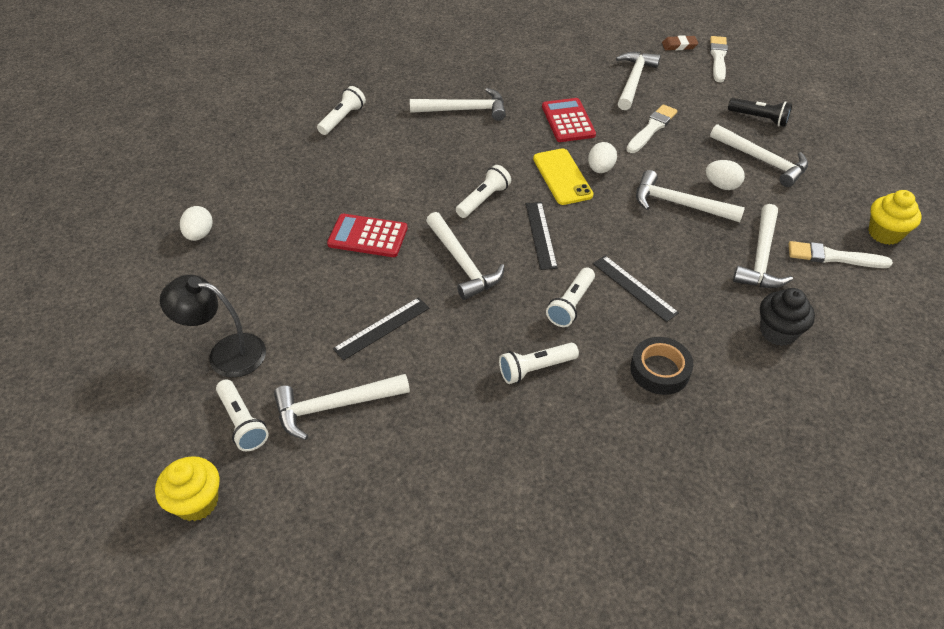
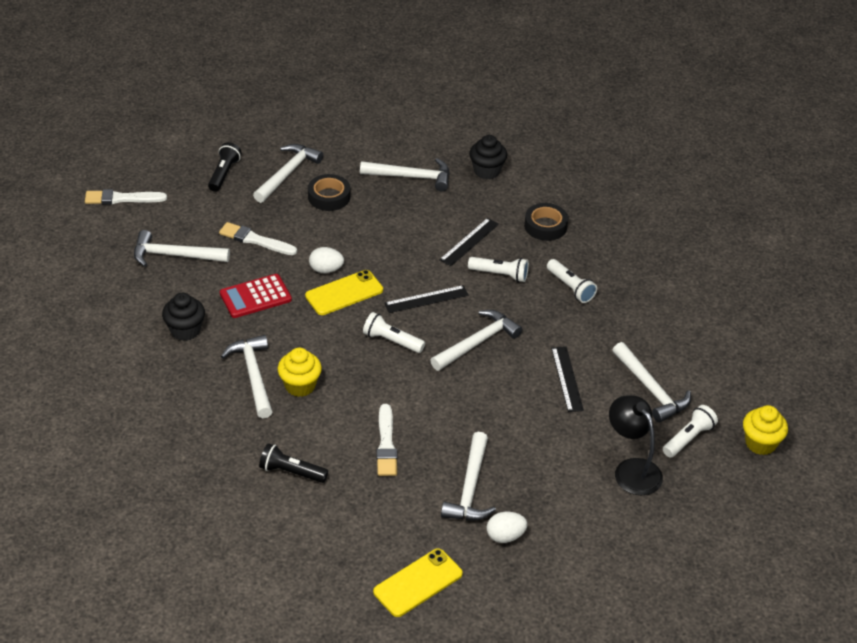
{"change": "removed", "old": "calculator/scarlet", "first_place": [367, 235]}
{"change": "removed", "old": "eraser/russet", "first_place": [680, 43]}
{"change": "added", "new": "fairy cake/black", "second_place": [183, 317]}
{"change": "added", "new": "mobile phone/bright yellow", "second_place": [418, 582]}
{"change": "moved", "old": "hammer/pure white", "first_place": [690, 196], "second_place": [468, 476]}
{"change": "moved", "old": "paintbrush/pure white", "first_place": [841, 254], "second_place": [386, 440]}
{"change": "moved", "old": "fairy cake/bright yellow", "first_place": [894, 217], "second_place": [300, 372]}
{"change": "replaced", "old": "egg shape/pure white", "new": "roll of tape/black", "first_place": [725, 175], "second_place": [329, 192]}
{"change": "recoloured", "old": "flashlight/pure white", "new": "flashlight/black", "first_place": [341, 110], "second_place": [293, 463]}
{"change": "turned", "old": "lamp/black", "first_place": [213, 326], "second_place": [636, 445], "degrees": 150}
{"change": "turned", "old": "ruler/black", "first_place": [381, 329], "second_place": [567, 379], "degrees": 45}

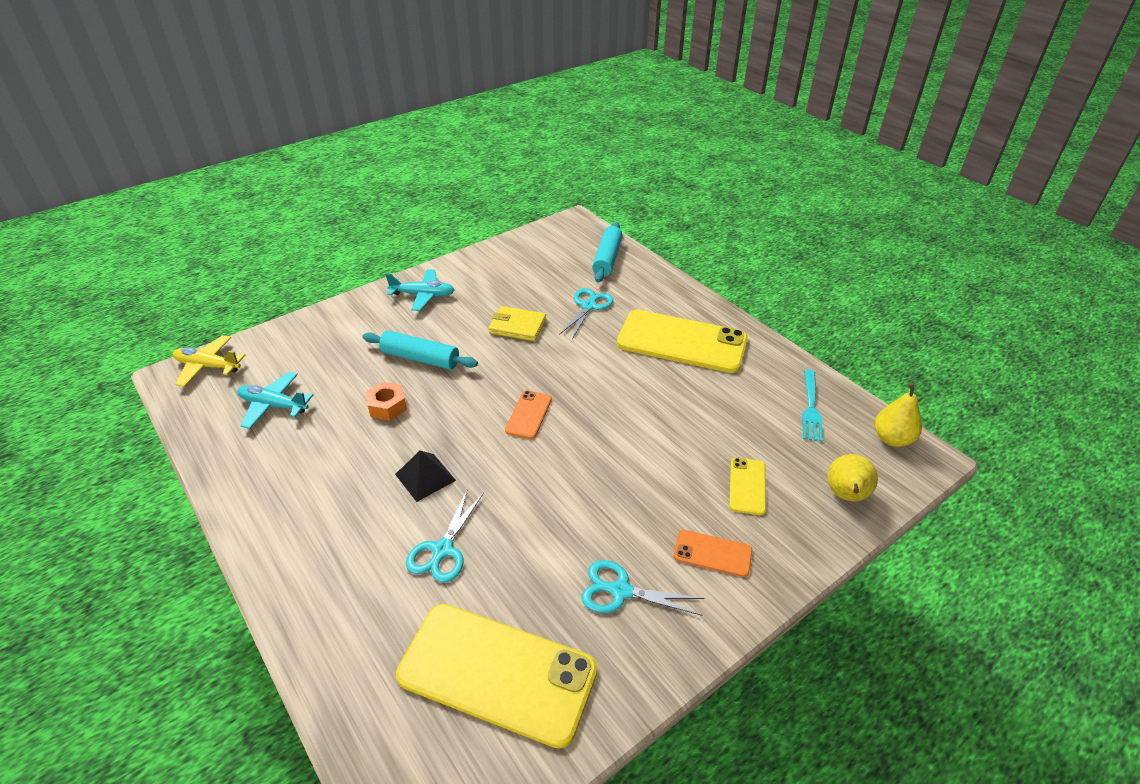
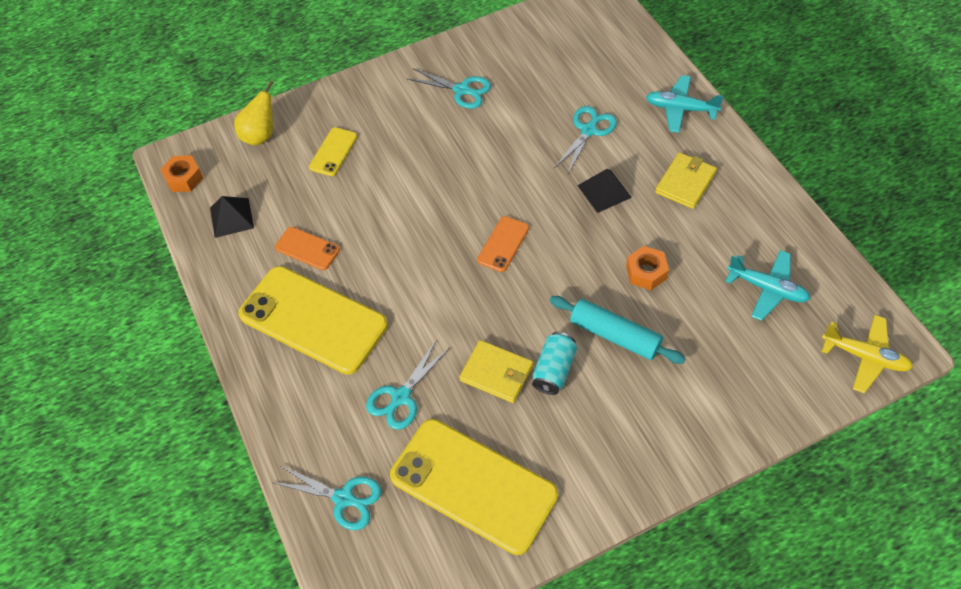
{"change": "added", "new": "tin/teal", "second_place": [554, 363]}
{"change": "added", "new": "wallet/bright yellow", "second_place": [686, 180]}
{"change": "moved", "old": "plane/teal", "first_place": [420, 290], "second_place": [685, 104]}
{"change": "moved", "old": "mobile phone/bright yellow", "first_place": [496, 676], "second_place": [474, 487]}
{"change": "moved", "old": "mobile phone/orange", "first_place": [713, 553], "second_place": [307, 248]}
{"change": "replaced", "old": "pastry roller/teal", "new": "pair of scissors/teal", "first_place": [607, 252], "second_place": [326, 498]}
{"change": "replaced", "old": "fork/teal", "new": "solid pyramid/black", "first_place": [812, 406], "second_place": [232, 217]}
{"change": "replaced", "old": "pear fruit/bright yellow", "new": "nut/orange", "first_place": [898, 415], "second_place": [181, 173]}

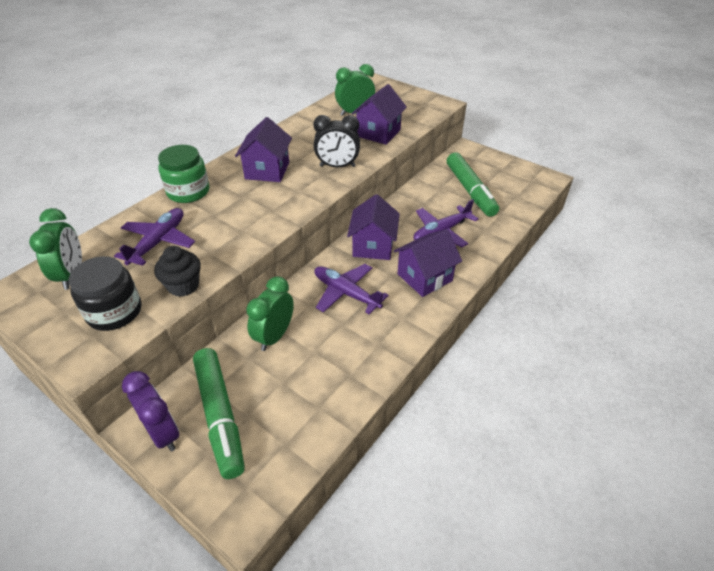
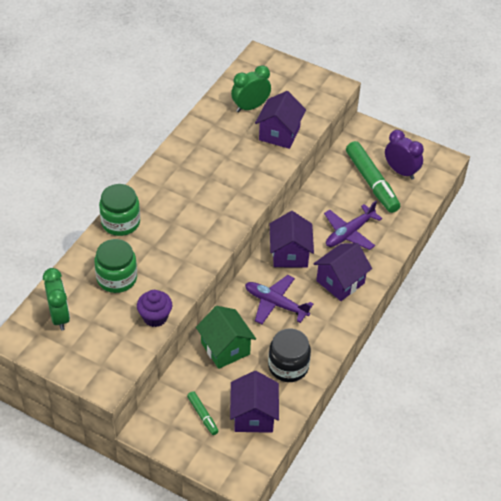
{"change": "removed", "old": "alarm clock/black", "first_place": [336, 141]}
{"change": "moved", "old": "jam jar/black", "first_place": [105, 293], "second_place": [289, 355]}
{"change": "moved", "old": "alarm clock/violet", "first_place": [150, 411], "second_place": [404, 155]}
{"change": "moved", "old": "house/violet", "first_place": [263, 149], "second_place": [254, 402]}
{"change": "replaced", "old": "plane/violet", "new": "jam jar/green", "first_place": [154, 237], "second_place": [115, 266]}
{"change": "replaced", "old": "alarm clock/green", "new": "house/green", "first_place": [270, 313], "second_place": [226, 337]}
{"change": "recoloured", "old": "fairy cake/black", "new": "fairy cake/violet", "first_place": [177, 271], "second_place": [154, 308]}
{"change": "resized", "old": "felt pen/green", "first_place": [219, 413], "second_place": [203, 413], "factor": 0.48}

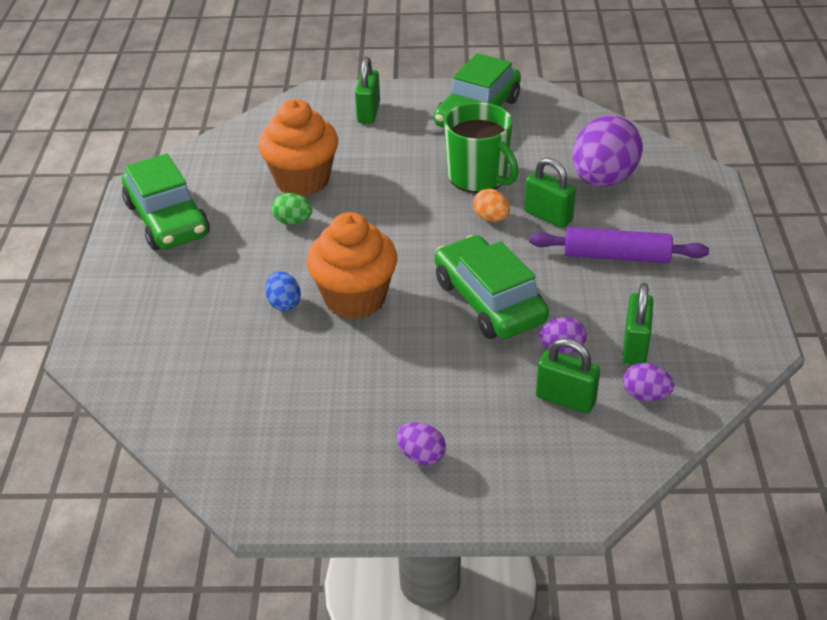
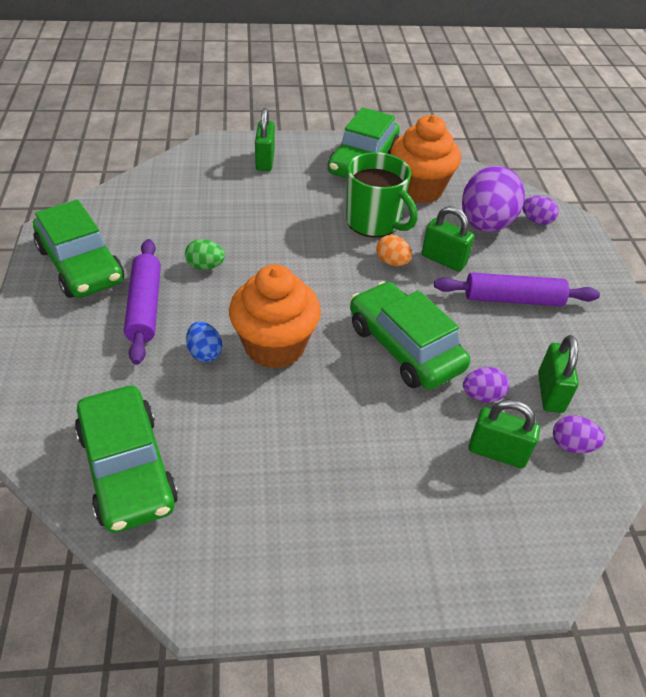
{"change": "added", "new": "automobile/green", "second_place": [126, 459]}
{"change": "added", "new": "pastry roller/violet", "second_place": [142, 302]}
{"change": "moved", "old": "fairy cake/orange", "first_place": [298, 147], "second_place": [426, 159]}
{"change": "moved", "old": "egg shape/violet", "first_place": [421, 443], "second_place": [540, 210]}

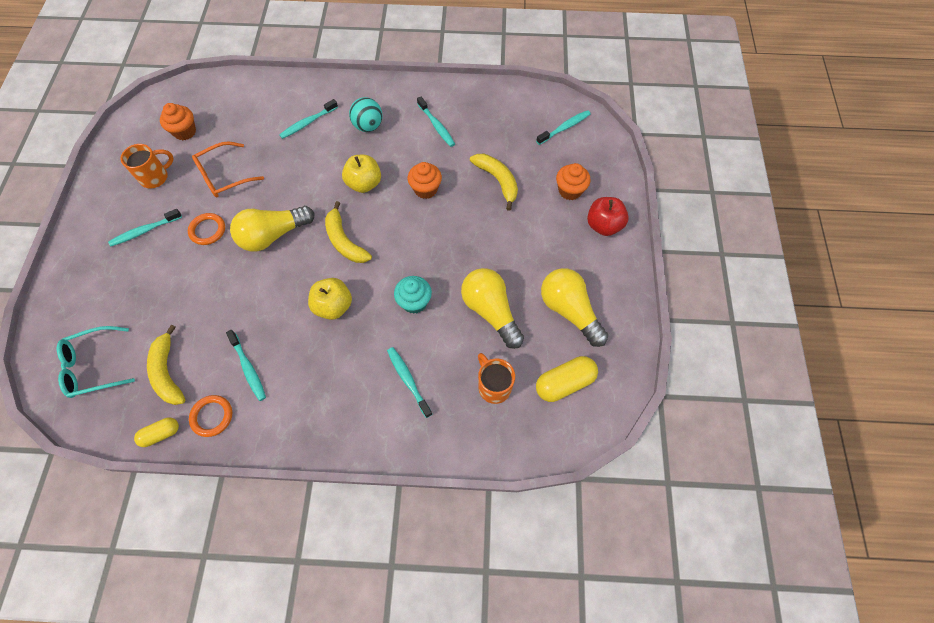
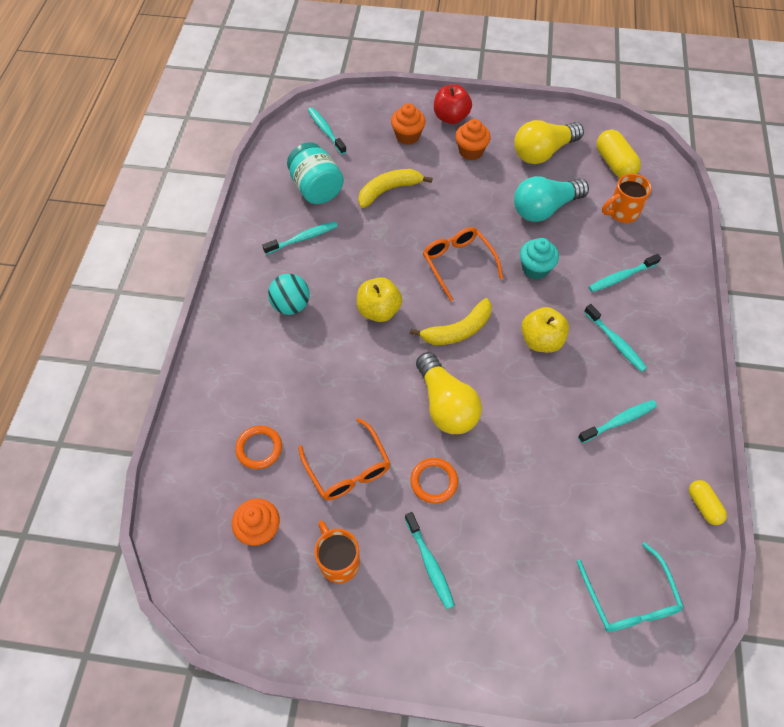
{"change": "removed", "old": "toy banana/bright yellow", "first_place": [166, 365]}
{"change": "added", "new": "jam jar/teal", "second_place": [315, 173]}
{"change": "added", "new": "spectacles/orange", "second_place": [463, 264]}
{"change": "moved", "old": "torus/orange", "first_place": [210, 416], "second_place": [258, 447]}
{"change": "moved", "old": "tooth brush/teal", "first_place": [308, 119], "second_place": [615, 338]}
{"change": "moved", "old": "fairy cake/orange", "first_place": [425, 180], "second_place": [473, 139]}
{"change": "recoloured", "old": "bulb/bright yellow", "new": "bulb/teal", "first_place": [492, 308], "second_place": [551, 199]}

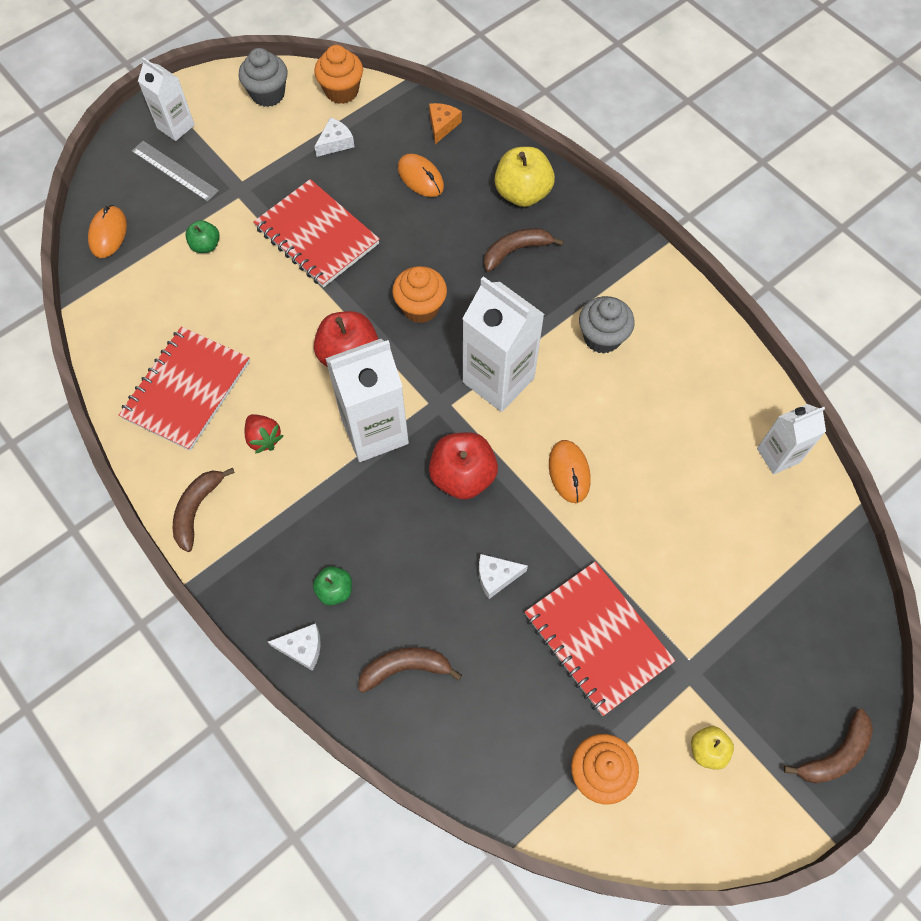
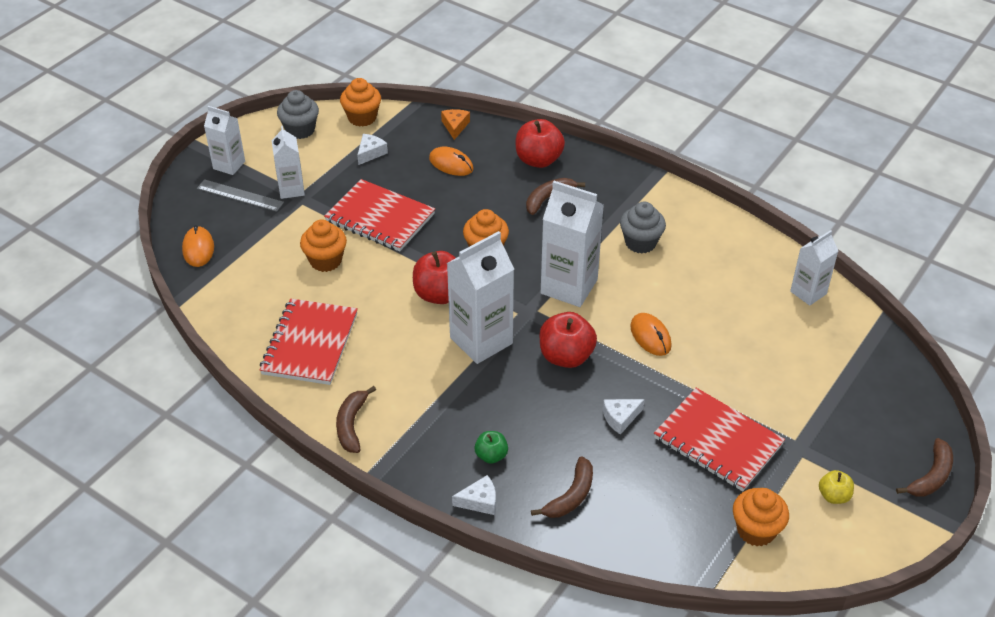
{"change": "removed", "old": "apple fruit/green", "first_place": [202, 236]}
{"change": "removed", "old": "strawberry/scarlet", "first_place": [264, 434]}
{"change": "added", "new": "milk carton/pure white", "second_place": [288, 162]}
{"change": "added", "new": "fairy cake/orange", "second_place": [323, 245]}
{"change": "recoloured", "old": "apple fruit/bright yellow", "new": "apple fruit/scarlet", "first_place": [525, 177], "second_place": [540, 143]}
{"change": "turned", "old": "toy banana/russet", "first_place": [410, 670], "second_place": [562, 487], "degrees": 150}

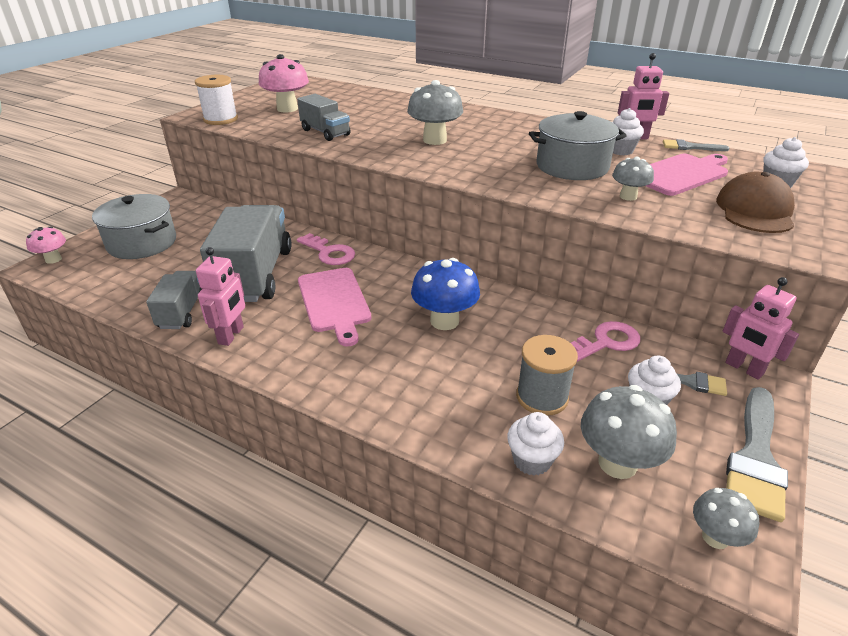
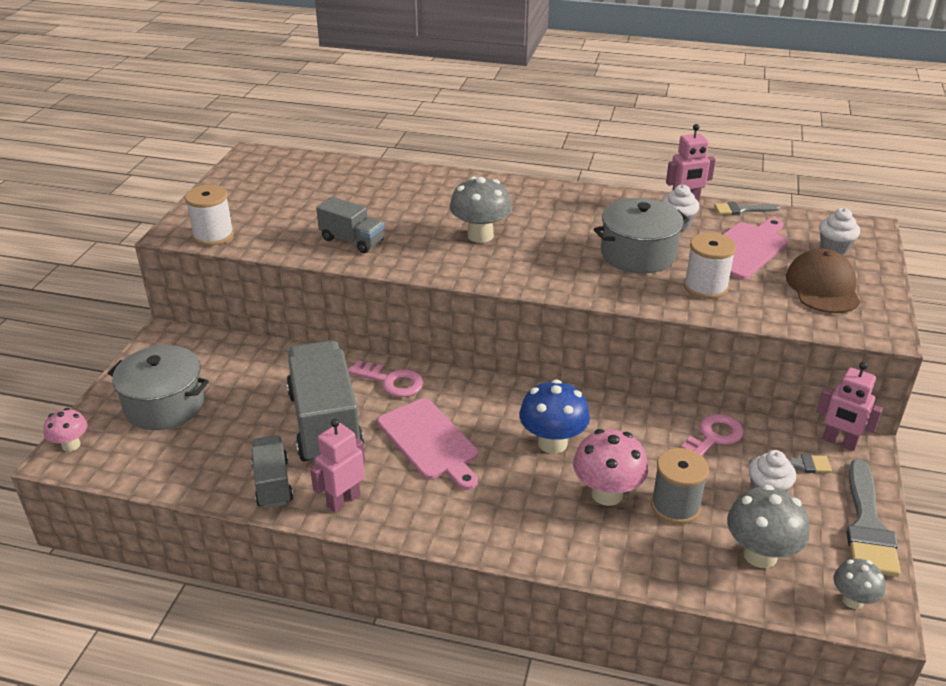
{"change": "removed", "old": "fairy cake/pure white", "first_place": [535, 444]}
{"change": "moved", "old": "mushroom/pink", "first_place": [284, 83], "second_place": [610, 467]}
{"change": "replaced", "old": "mushroom/gray", "new": "reel of thread/pure white", "first_place": [633, 179], "second_place": [710, 266]}
{"change": "turned", "old": "robot figure/pink", "first_place": [220, 296], "second_place": [337, 466], "degrees": -135}

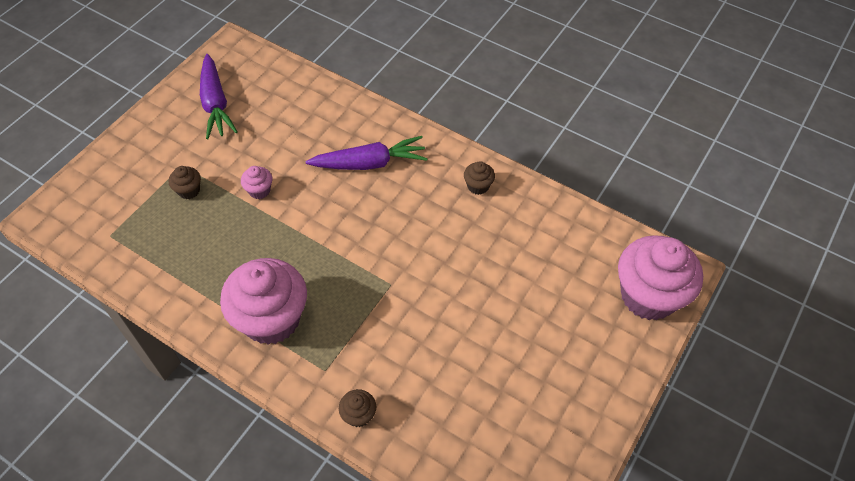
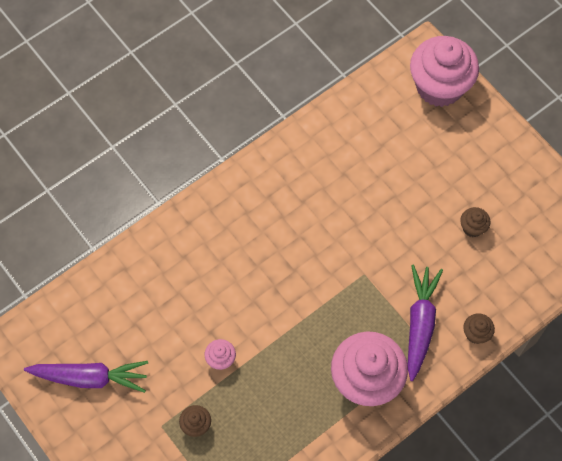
{"change": "moved", "old": "toy carrot/violet", "first_place": [367, 153], "second_place": [425, 323]}
{"change": "moved", "old": "fairy cake/russet", "first_place": [479, 178], "second_place": [475, 222]}

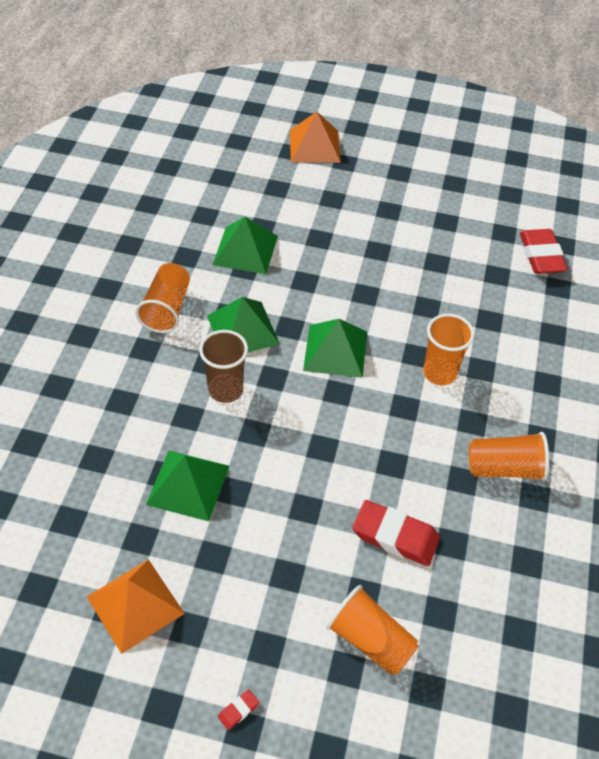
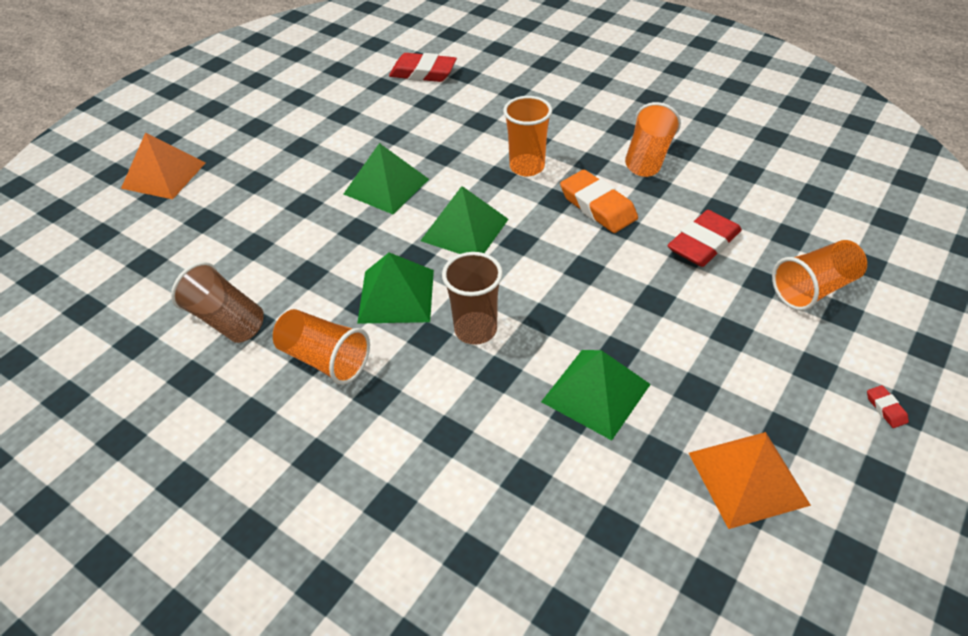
{"change": "added", "new": "cup/russet", "second_place": [217, 302]}
{"change": "added", "new": "eraser/orange", "second_place": [599, 201]}
{"change": "moved", "old": "solid pyramid/green", "first_place": [245, 245], "second_place": [386, 178]}

